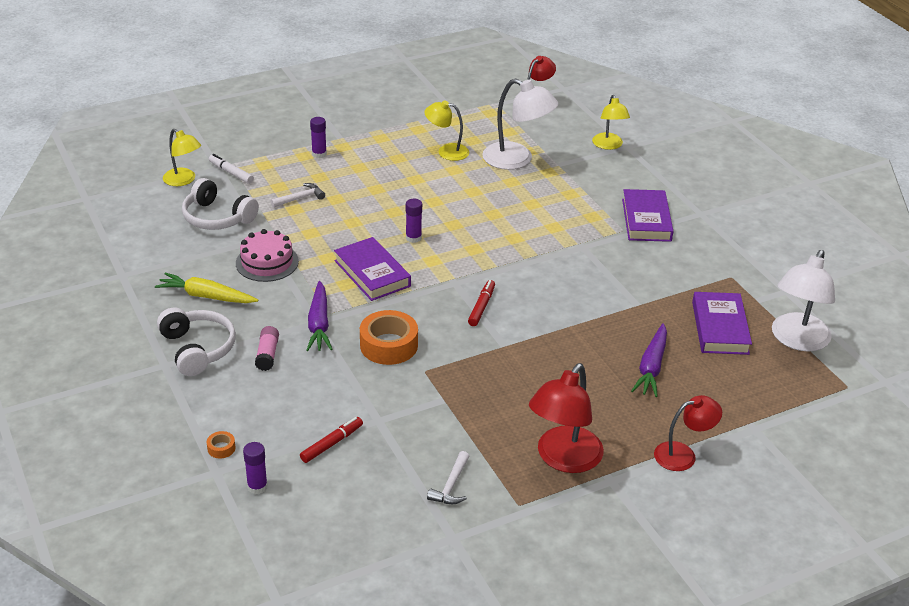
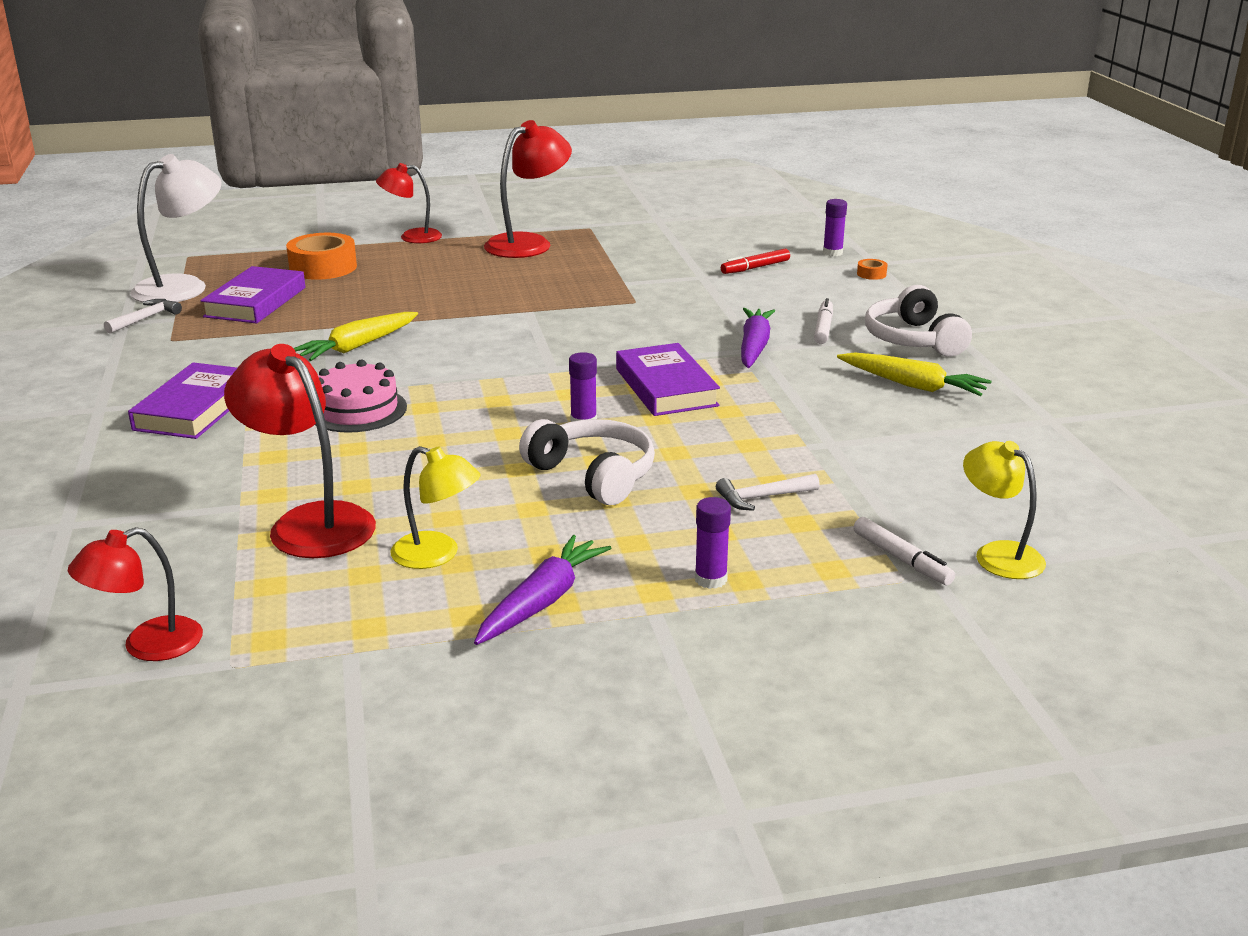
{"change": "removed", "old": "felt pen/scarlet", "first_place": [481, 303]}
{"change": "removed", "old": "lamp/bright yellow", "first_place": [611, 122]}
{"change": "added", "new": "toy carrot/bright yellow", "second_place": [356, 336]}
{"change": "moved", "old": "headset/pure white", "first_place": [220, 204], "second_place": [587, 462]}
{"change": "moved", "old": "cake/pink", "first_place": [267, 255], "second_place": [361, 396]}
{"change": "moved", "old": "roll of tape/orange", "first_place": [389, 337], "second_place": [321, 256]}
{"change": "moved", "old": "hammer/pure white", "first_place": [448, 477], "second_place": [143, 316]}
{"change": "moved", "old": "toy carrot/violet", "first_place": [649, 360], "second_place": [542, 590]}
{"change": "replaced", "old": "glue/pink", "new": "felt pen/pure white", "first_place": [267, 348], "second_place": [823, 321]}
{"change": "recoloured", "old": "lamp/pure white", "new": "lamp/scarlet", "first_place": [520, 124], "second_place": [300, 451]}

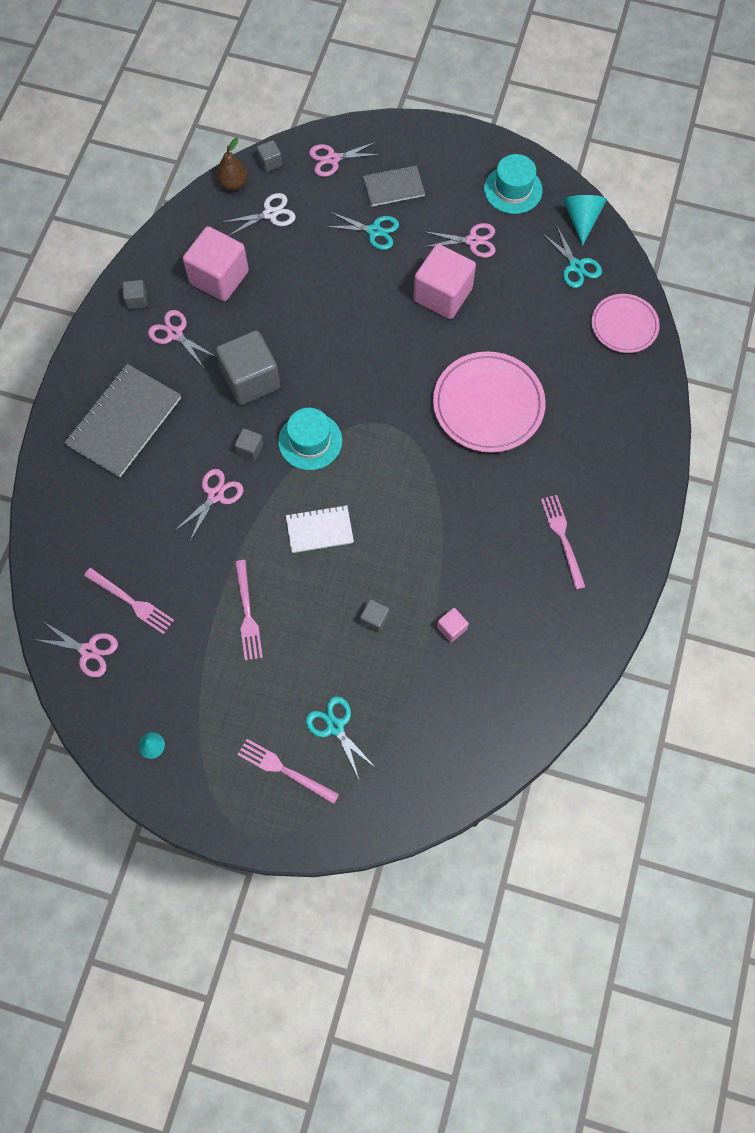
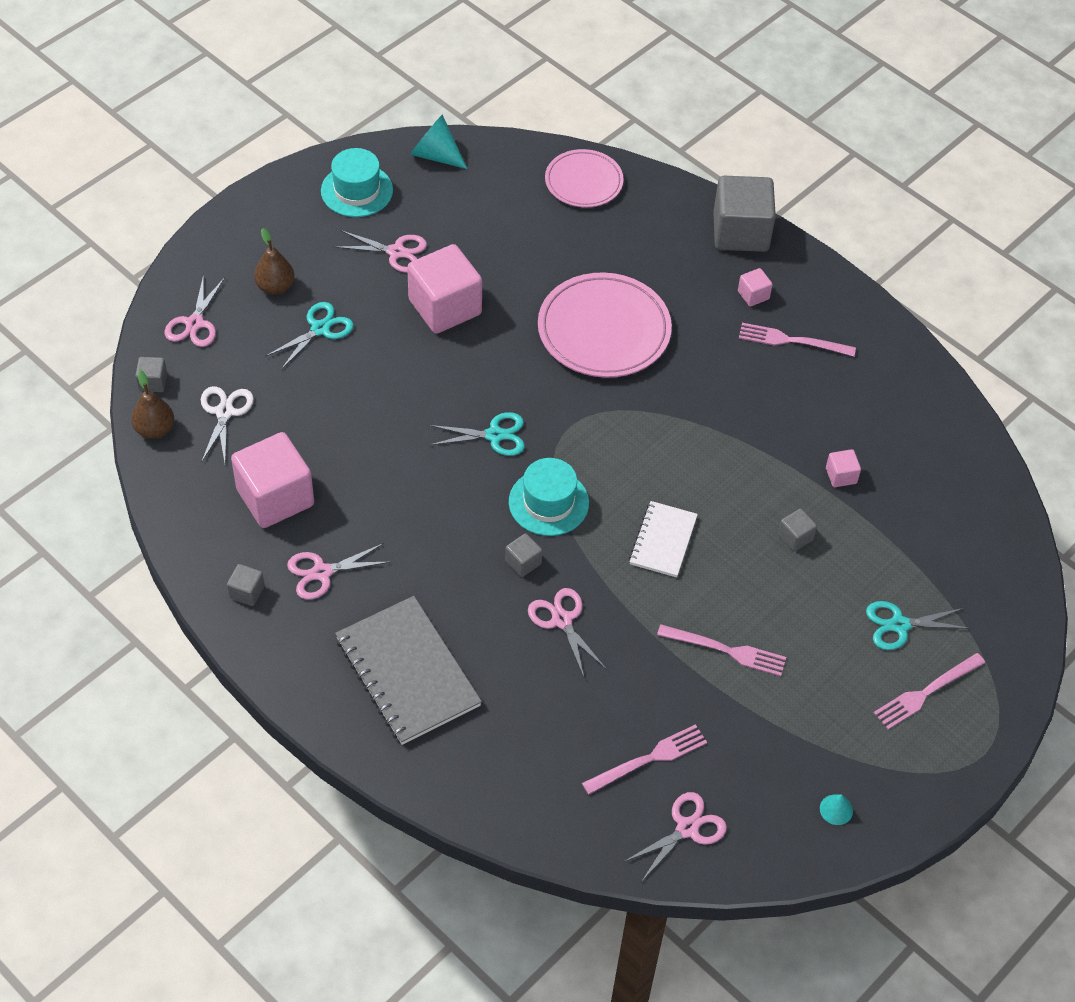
{"change": "added", "new": "cube/pink", "second_place": [755, 287]}
{"change": "moved", "old": "cube/gray", "first_place": [248, 367], "second_place": [744, 214]}
{"change": "moved", "old": "pair of scissors/teal", "first_place": [572, 257], "second_place": [477, 434]}
{"change": "replaced", "old": "notepad/gray", "new": "pear fruit/russet", "first_place": [394, 186], "second_place": [274, 261]}
{"change": "turned", "old": "pair of scissors/pink", "first_place": [460, 240], "second_place": [381, 251], "degrees": 75}

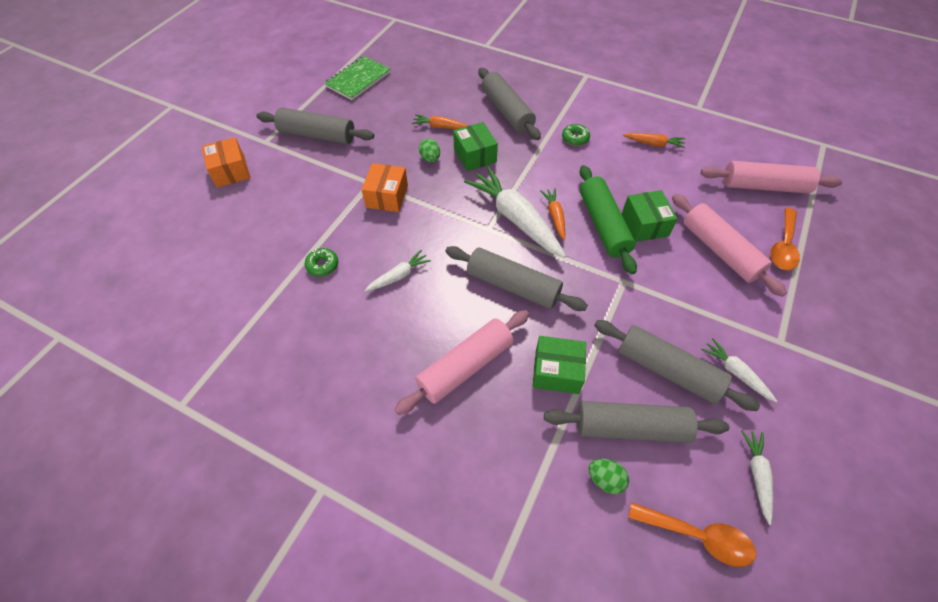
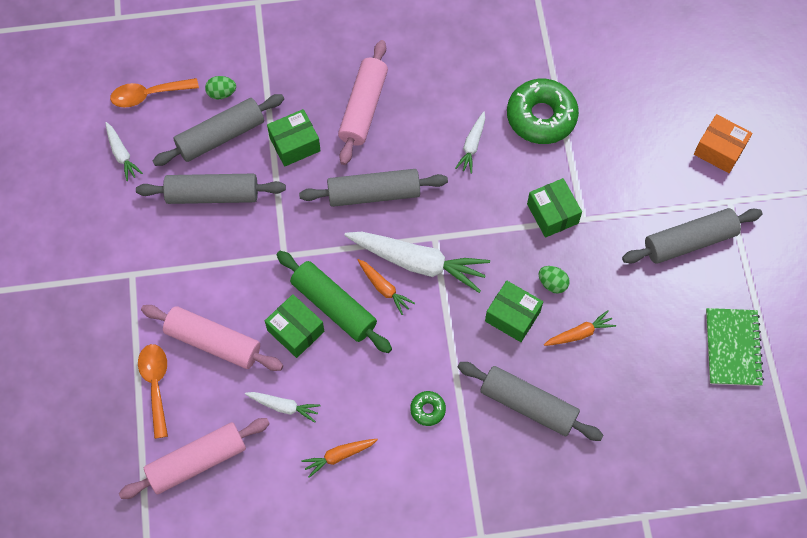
{"change": "moved", "old": "toy carrot/pure white", "first_place": [739, 370], "second_place": [283, 407]}
{"change": "recoloured", "old": "box/orange", "new": "box/green", "first_place": [384, 187], "second_place": [554, 208]}
{"change": "resized", "old": "glazed donut/green", "first_place": [321, 262], "second_place": [543, 111], "factor": 2.2}

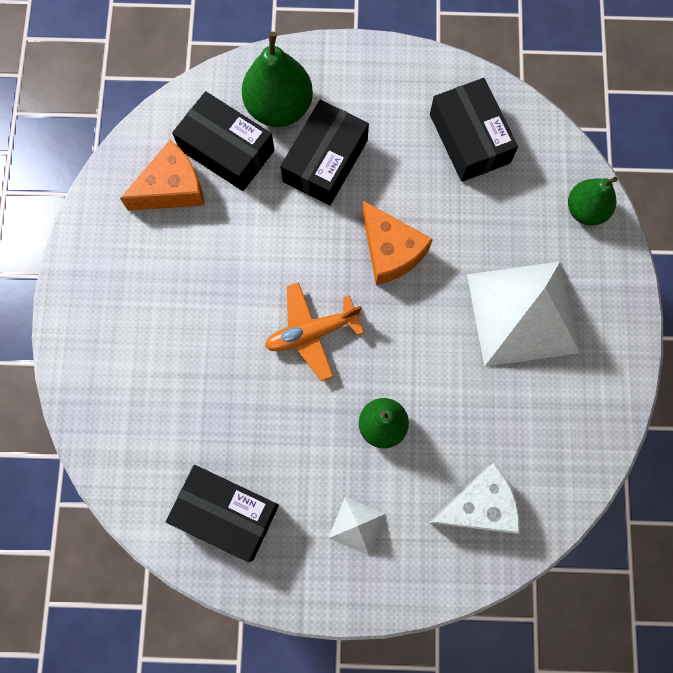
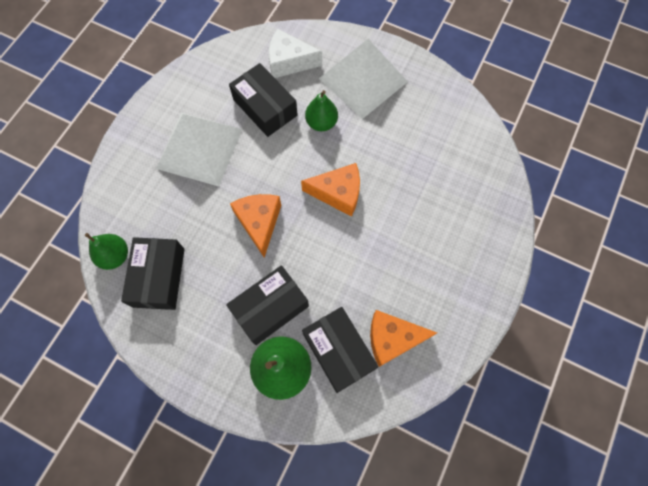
{"change": "moved", "old": "box/black", "first_place": [222, 513], "second_place": [263, 100]}
{"change": "moved", "old": "pear fruit/green", "first_place": [593, 201], "second_place": [106, 251]}
{"change": "replaced", "old": "plane/orange", "new": "cheese wedge/orange", "first_place": [314, 331], "second_place": [330, 190]}
{"change": "resized", "old": "solid pyramid/pure white", "first_place": [357, 526], "second_place": [363, 79], "factor": 2.32}

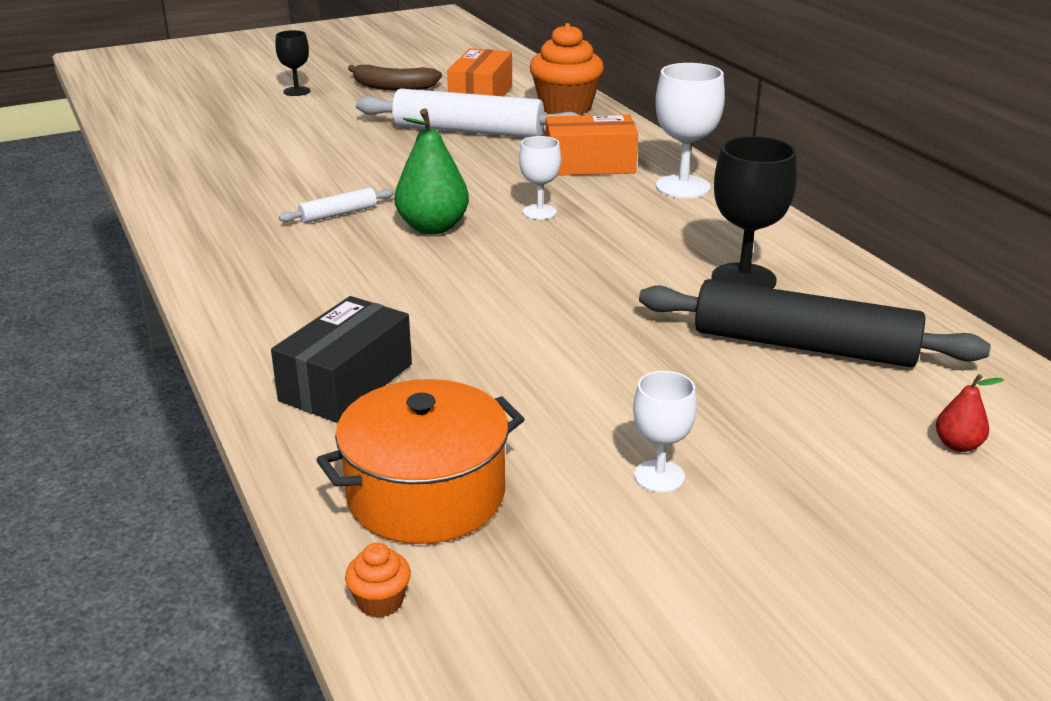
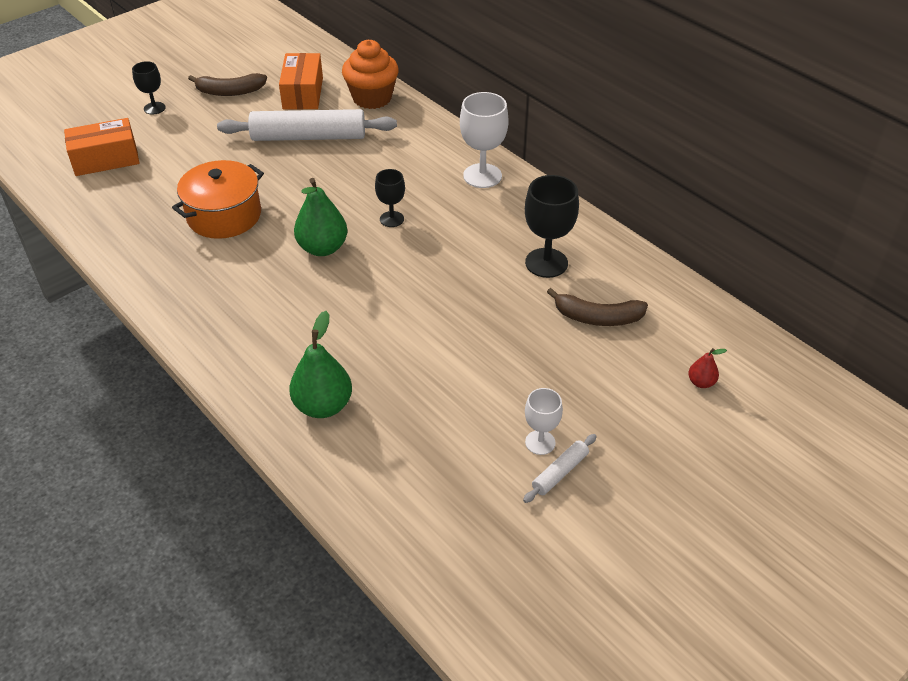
{"change": "removed", "old": "fairy cake/orange", "first_place": [378, 580]}
{"change": "moved", "old": "pastry roller/pure white", "first_place": [336, 205], "second_place": [560, 468]}
{"change": "moved", "old": "stockpot/orange", "first_place": [420, 461], "second_place": [218, 199]}
{"change": "moved", "old": "box/orange", "first_place": [592, 145], "second_place": [102, 147]}
{"change": "replaced", "old": "box/black", "new": "pear fruit/green", "first_place": [341, 359], "second_place": [320, 364]}
{"change": "replaced", "old": "pastry roller/black", "new": "toy banana/russet", "first_place": [815, 323], "second_place": [597, 307]}
{"change": "recoloured", "old": "chalice/pure white", "new": "chalice/black", "first_place": [540, 178], "second_place": [390, 198]}

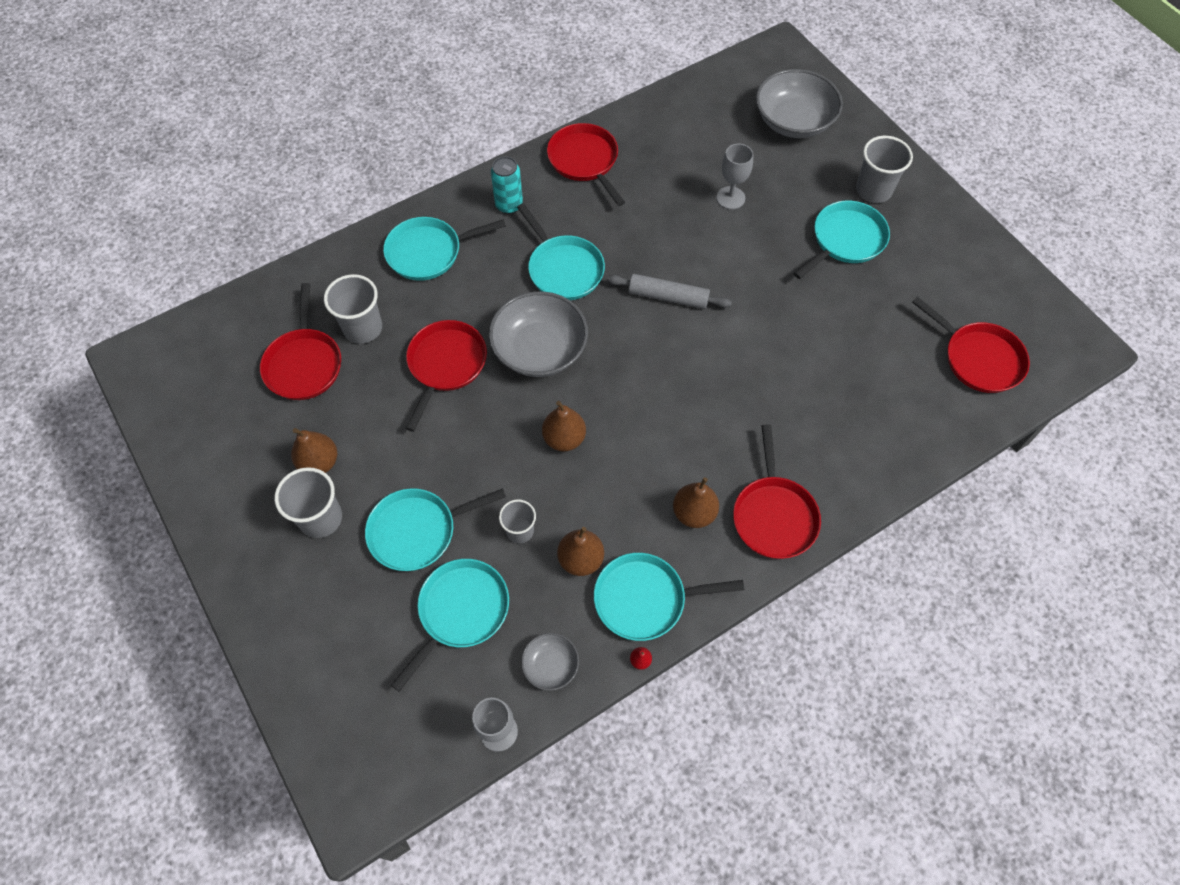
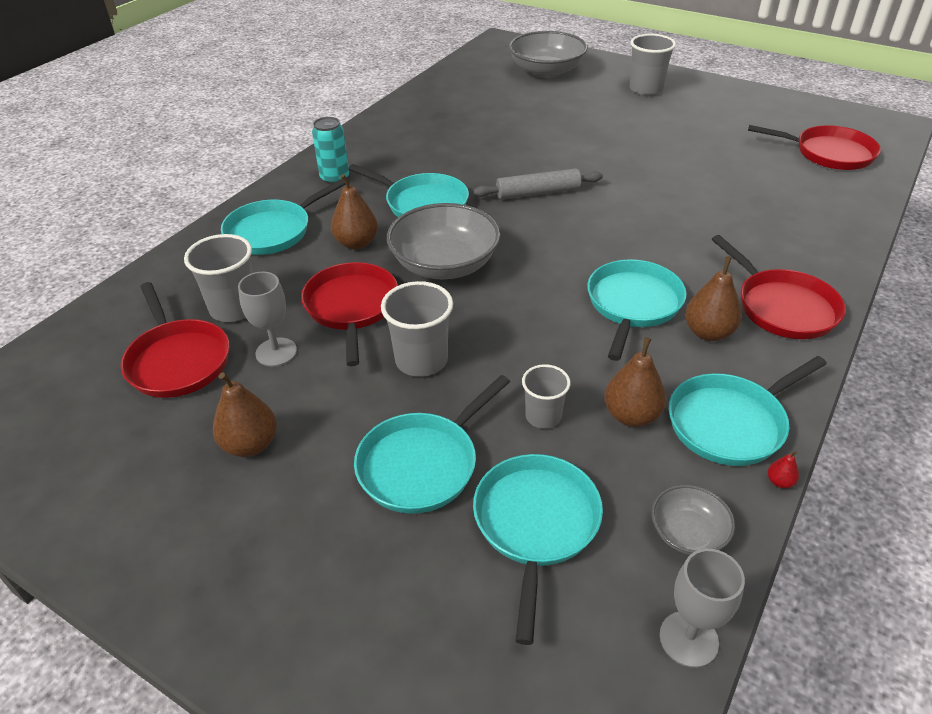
{"change": "removed", "old": "skillet/scarlet", "first_place": [586, 164]}
{"change": "moved", "old": "cup/gray", "first_place": [308, 502], "second_place": [417, 329]}
{"change": "moved", "old": "pear fruit/russet", "first_place": [564, 426], "second_place": [354, 211]}
{"change": "moved", "old": "chalice/gray", "first_place": [734, 176], "second_place": [267, 319]}
{"change": "moved", "old": "skillet/teal", "first_place": [842, 240], "second_place": [637, 310]}

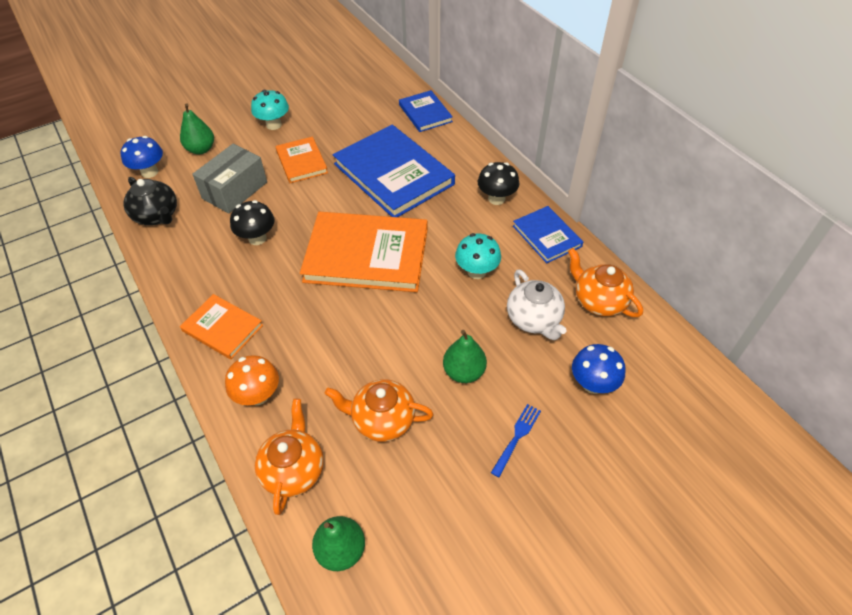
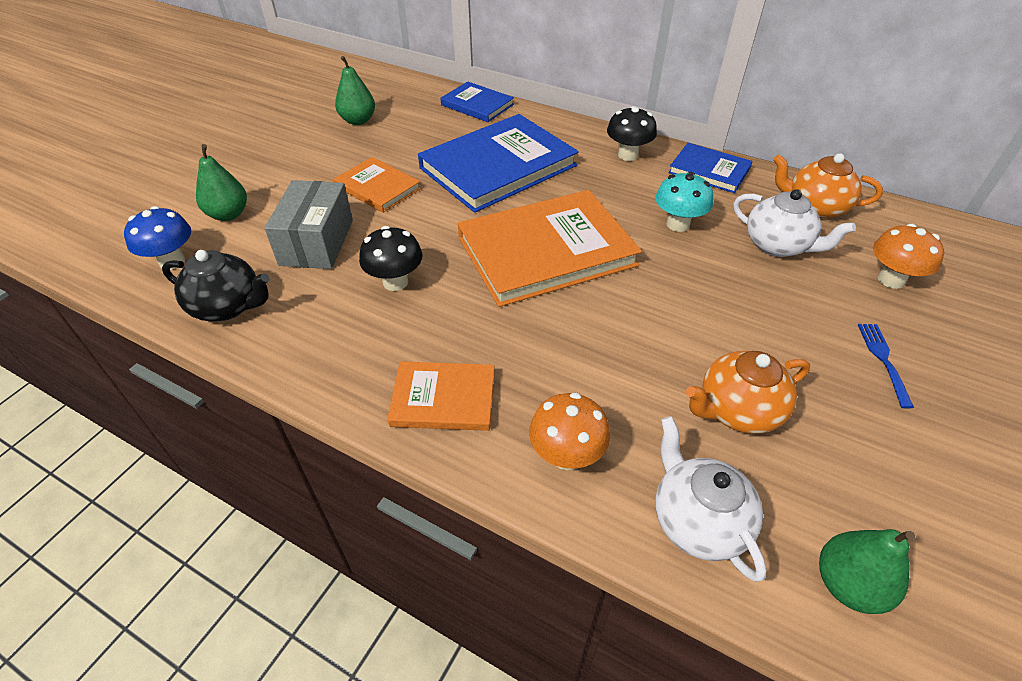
{"change": "removed", "old": "mushroom/teal", "first_place": [270, 110]}
{"change": "moved", "old": "pear fruit/green", "first_place": [465, 356], "second_place": [355, 90]}
{"change": "recoloured", "old": "tea pot/orange", "new": "tea pot/pure white", "first_place": [289, 457], "second_place": [711, 499]}
{"change": "recoloured", "old": "mushroom/cobalt", "new": "mushroom/orange", "first_place": [598, 369], "second_place": [908, 256]}
{"change": "turned", "old": "book/cobalt", "first_place": [394, 171], "second_place": [498, 163], "degrees": -60}

